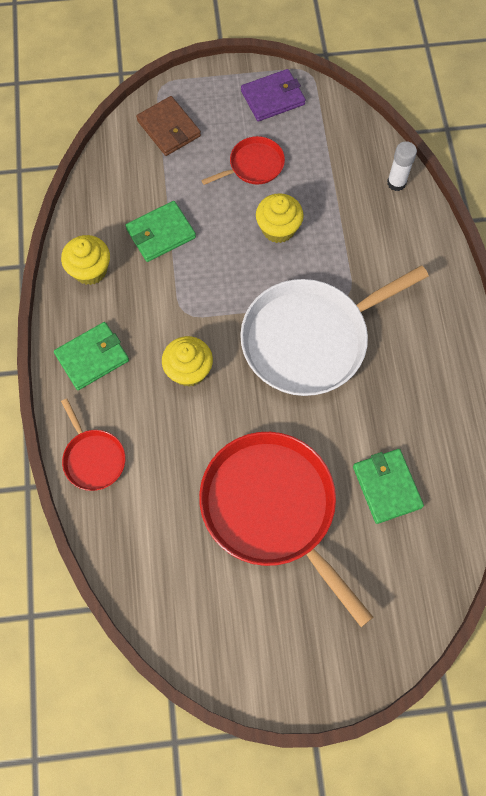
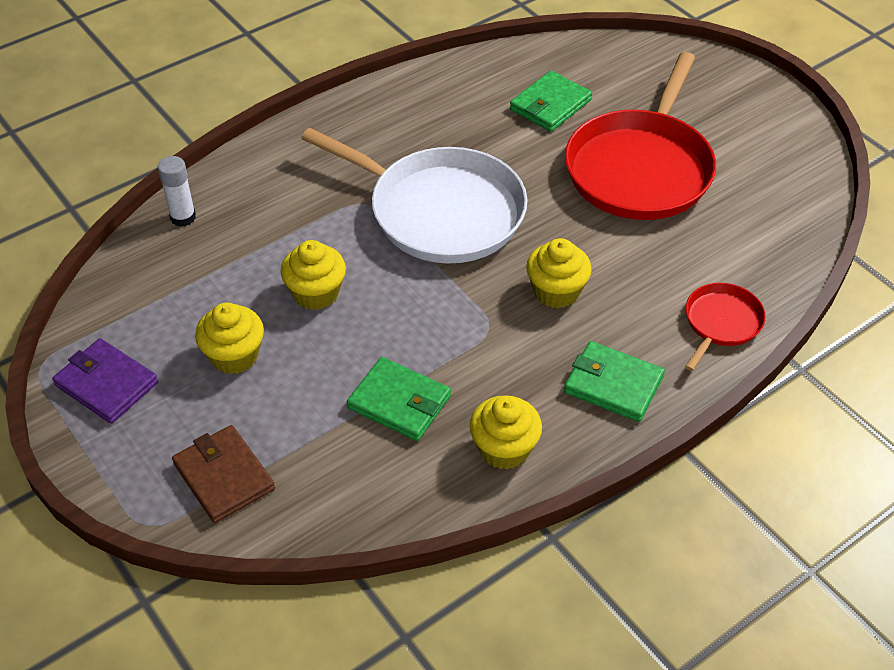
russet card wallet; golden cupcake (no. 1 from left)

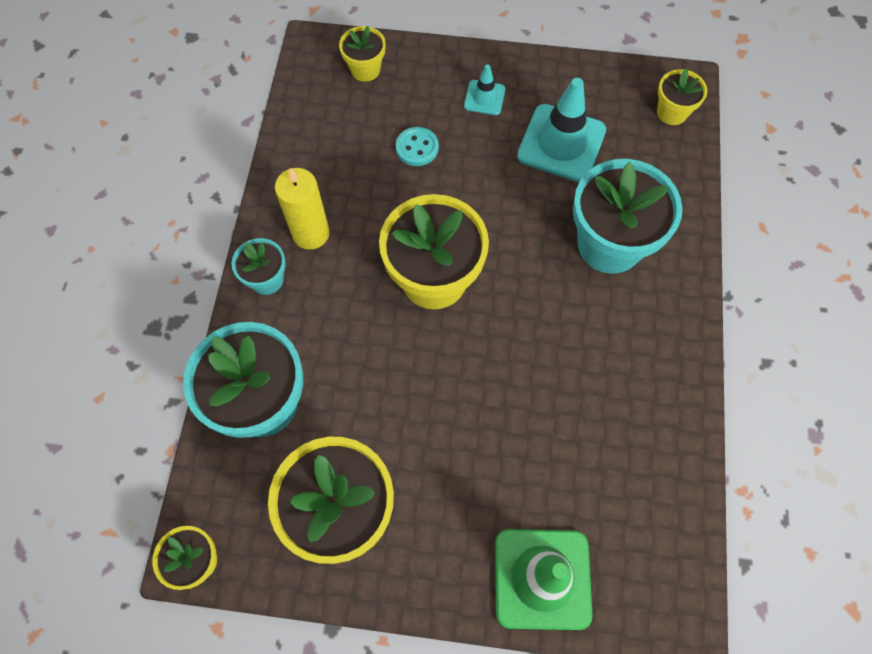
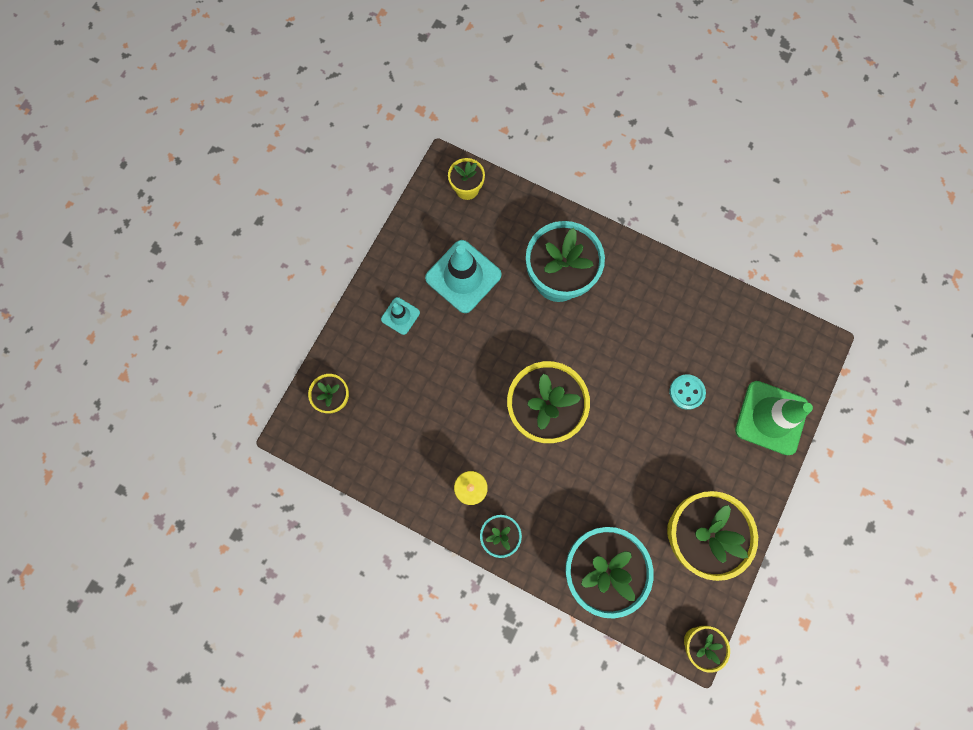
teal shirt button

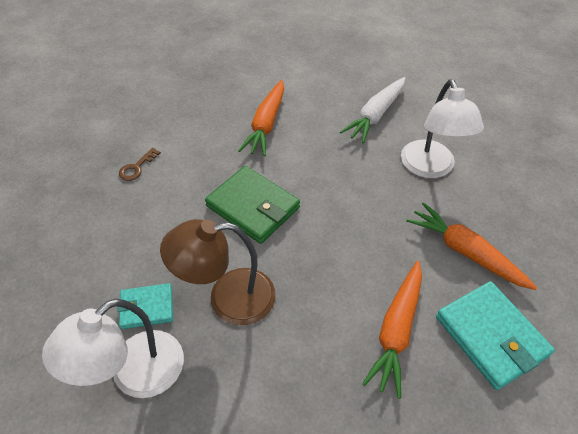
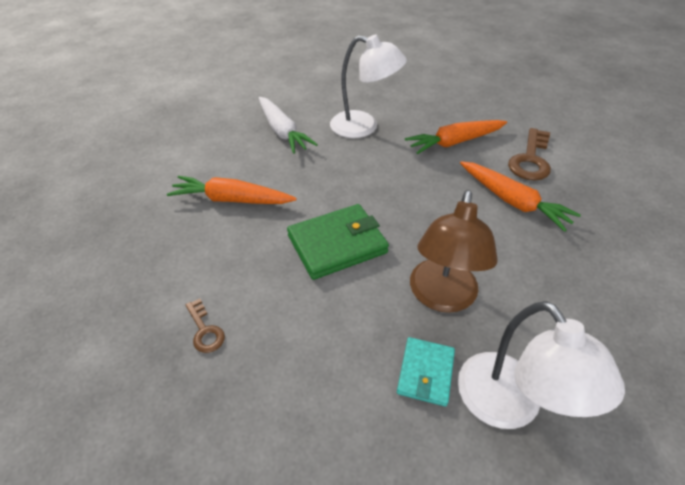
orange carrot (no. 1 from left); russet key (no. 2 from left)

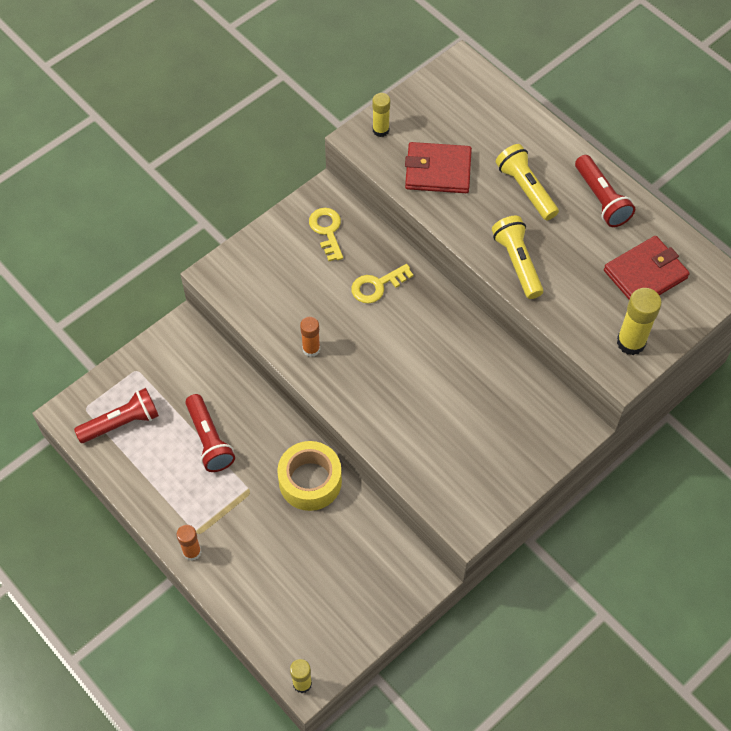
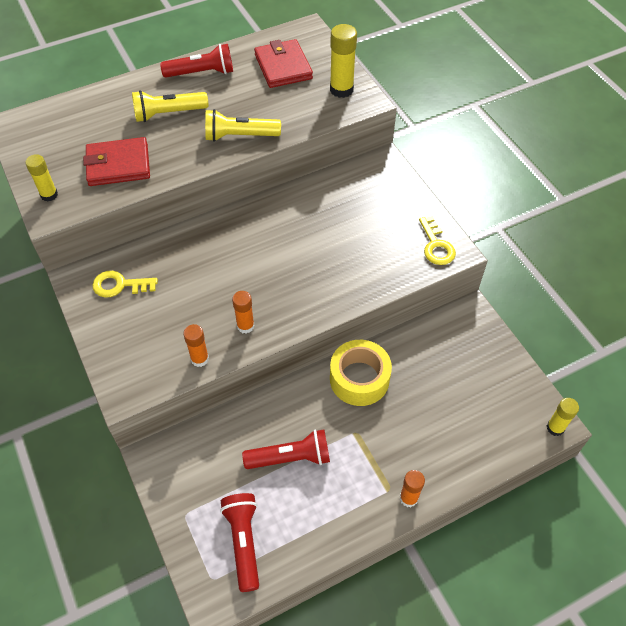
crimson card wallet (no. 1 from left); orange stick of glue (no. 1 from left); golden key (no. 2 from left)

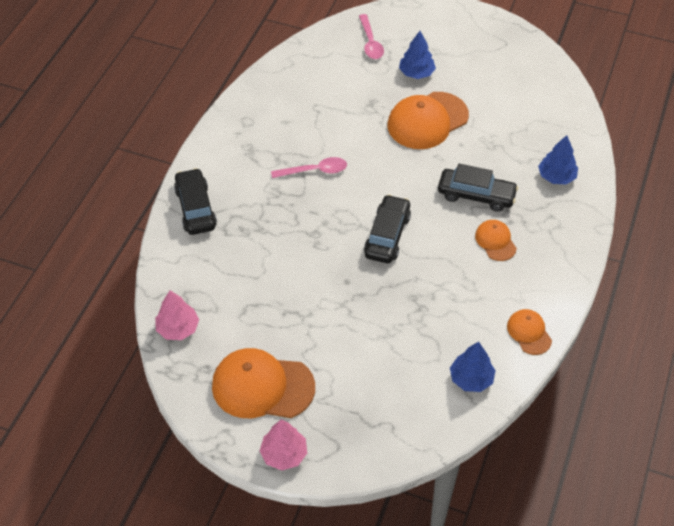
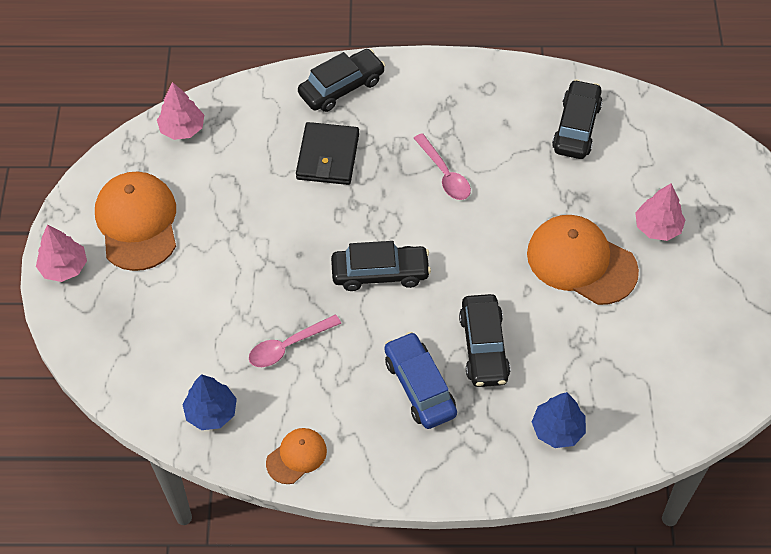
pink tablespoon (no. 1 from left); black card wallet; blue car; black car (no. 4 from left); pink tree (no. 3 from left)

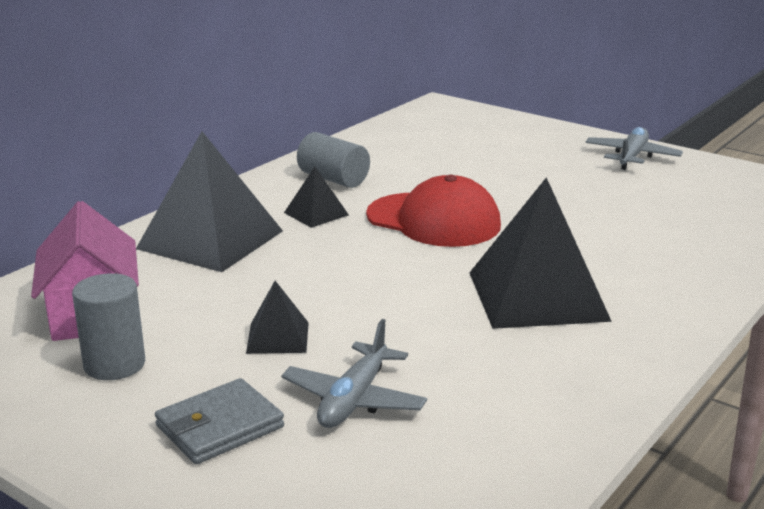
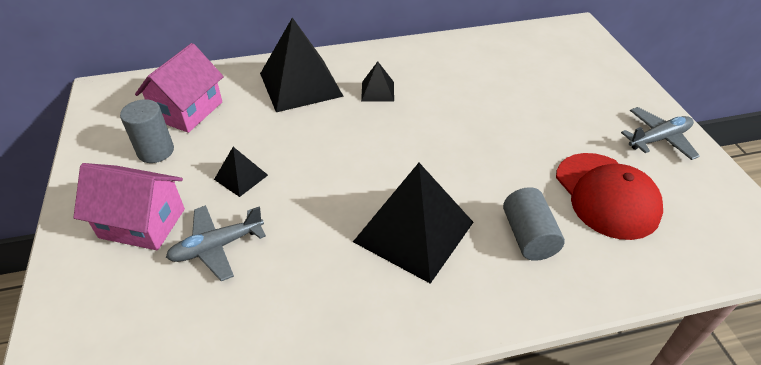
pink toy house (no. 1 from left); grey solid cylinder (no. 2 from left); crimson baseball cap

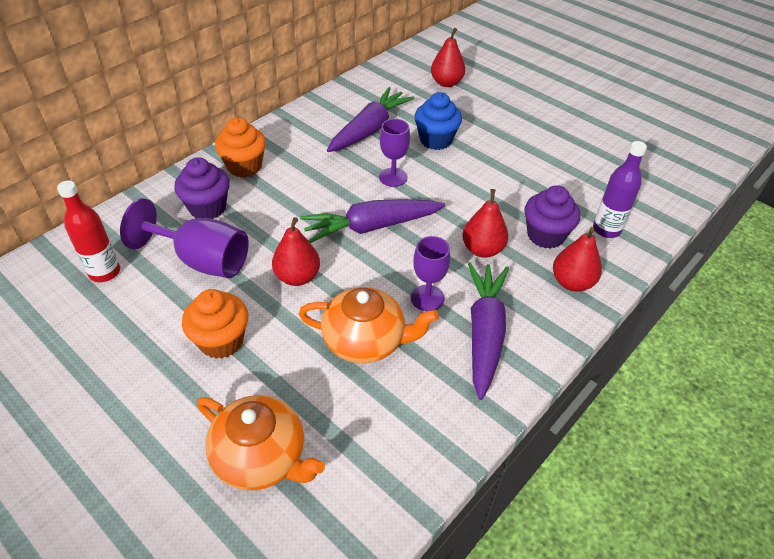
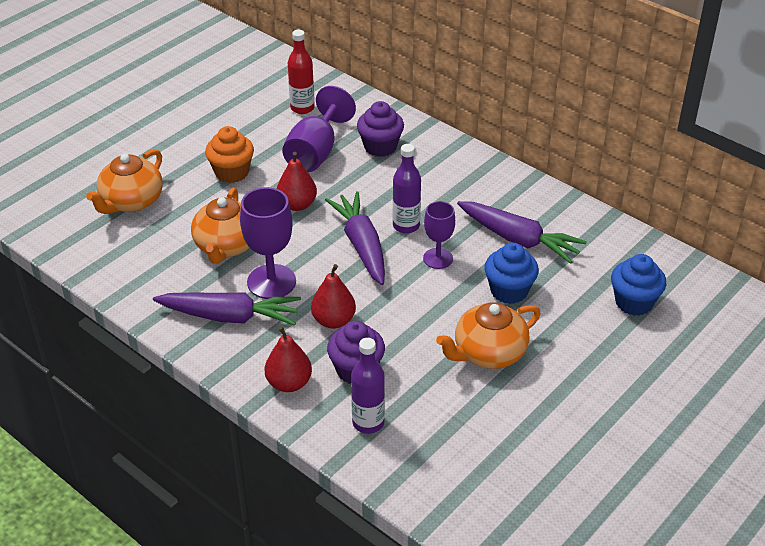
purple wine glass (no. 1 from left); purple drink bottle (no. 2 from left); orange china teapot (no. 3 from left); blue cupcake (no. 2 from left); orange cupcake (no. 2 from left in the first image)

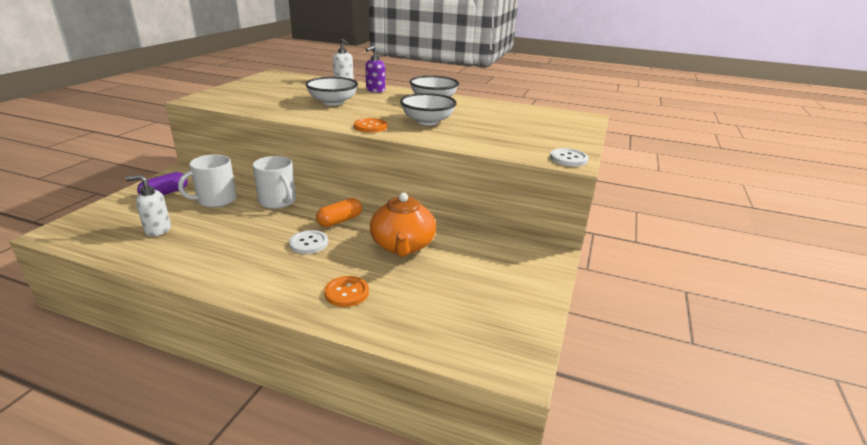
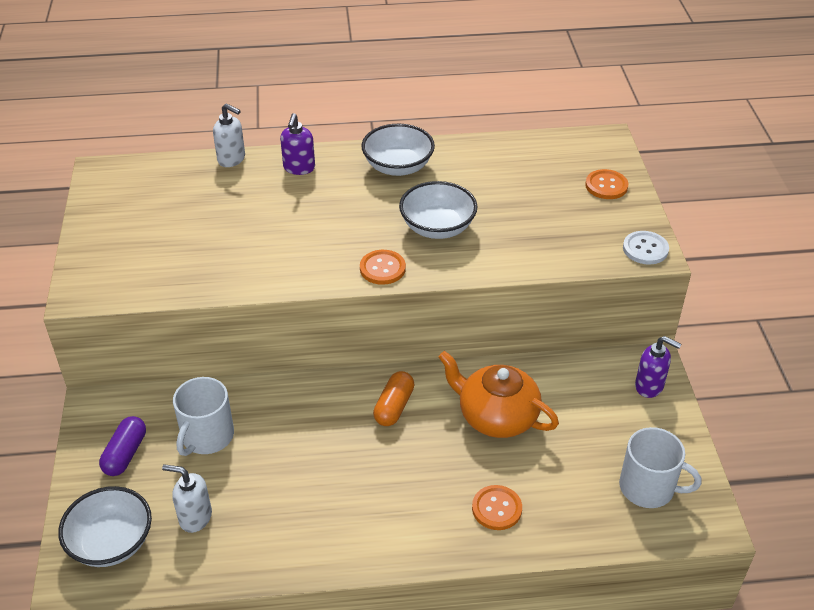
snow-white deep dish (no. 1 from left); snow-white soap dispenser (no. 1 from left); orange china teapot; orange shirt button (no. 3 from left); snow-white coffee mug (no. 2 from left); purple soap dispenser (no. 2 from left); snow-white shirt button (no. 1 from left in the first image)

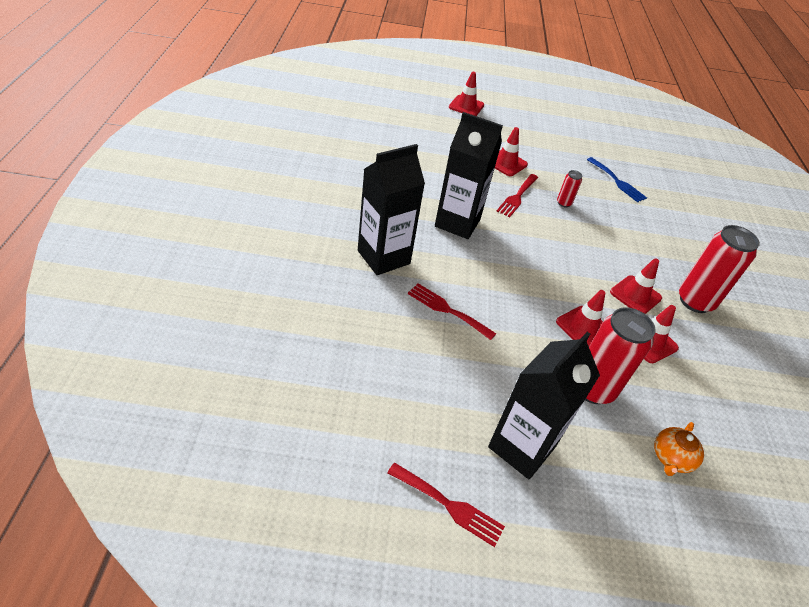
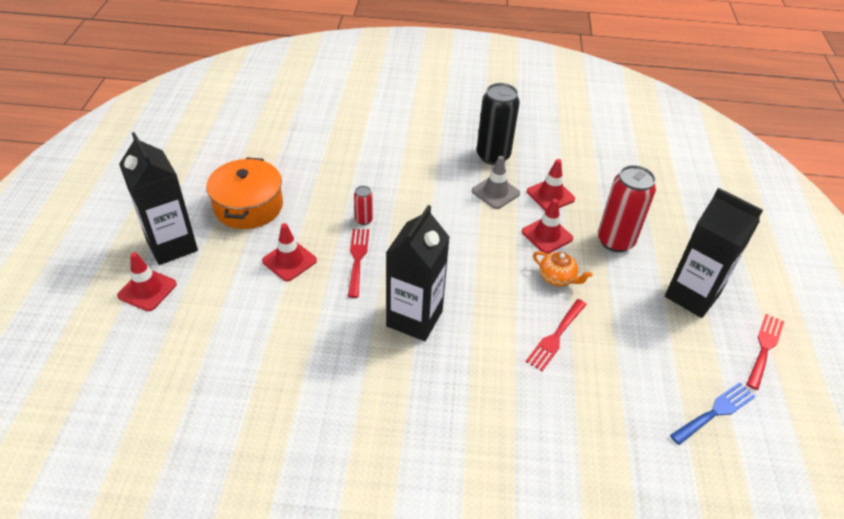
black juice carton (no. 1 from left); orange cooking pot; crimson dinner fork (no. 1 from left); grey traffic cone; black can; orange china teapot; blue dinner fork

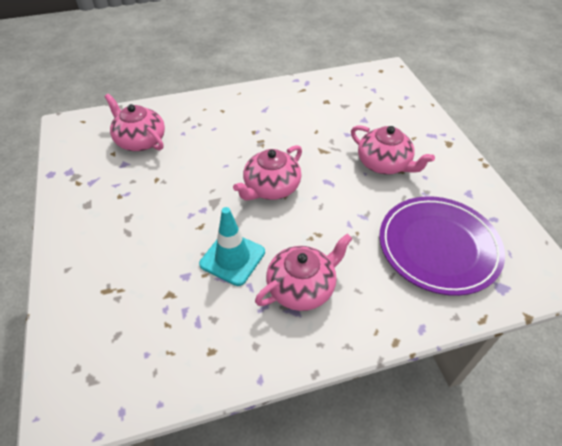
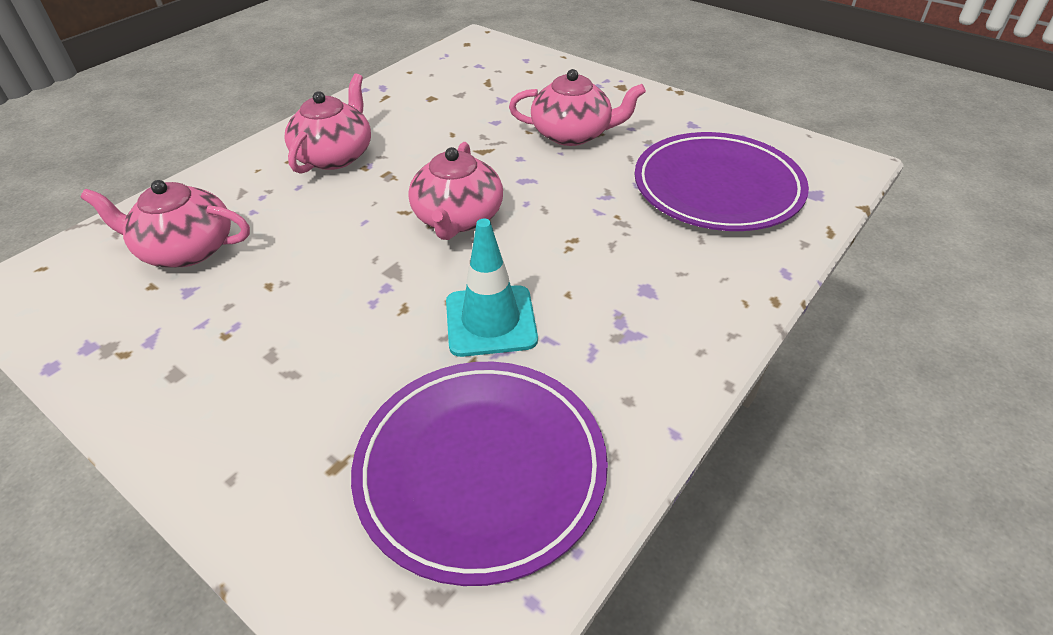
pink china teapot (no. 2 from left); purple plate (no. 1 from left)

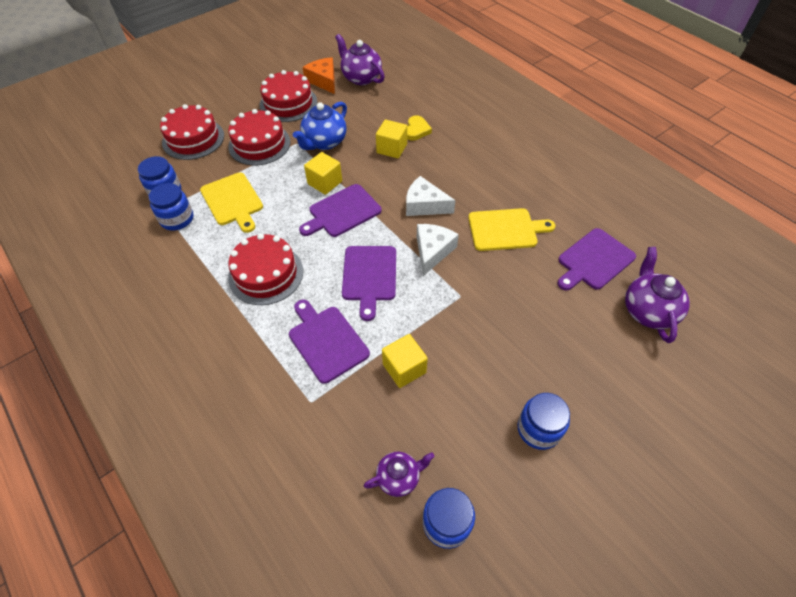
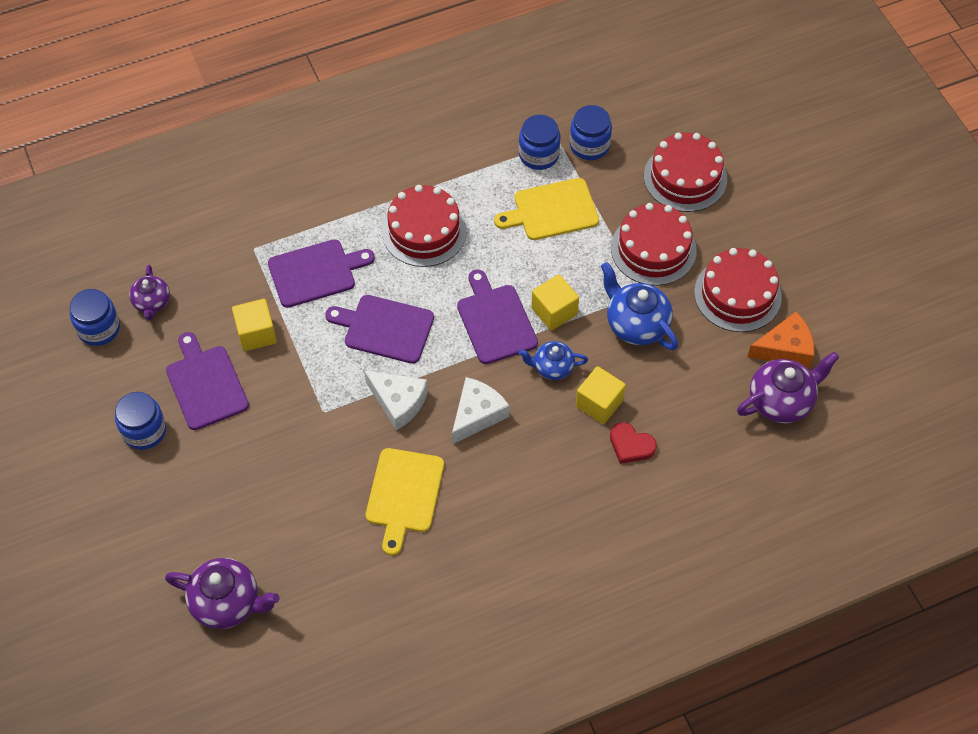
purple chopping board (no. 1 from left); blue china teapot (no. 1 from left); crimson heart

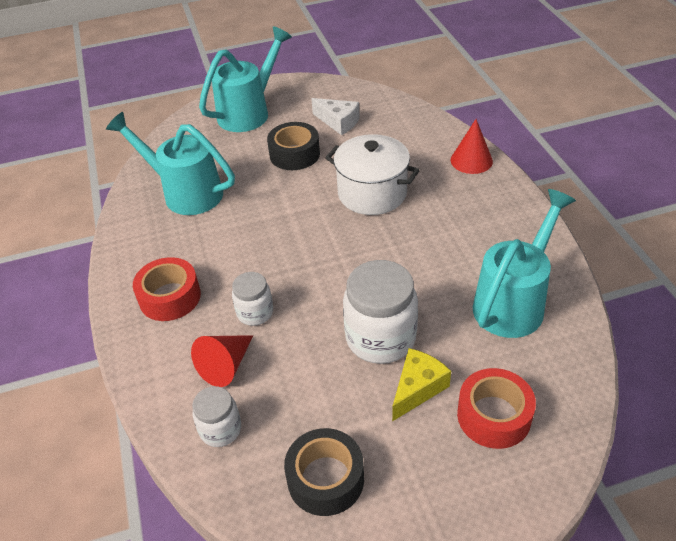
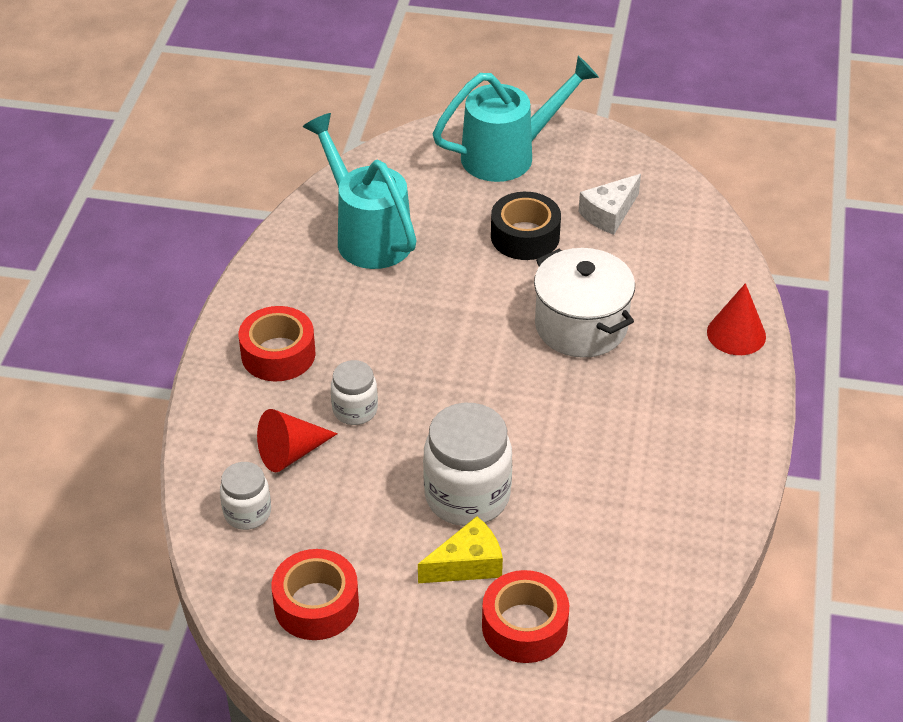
crimson sticky tape (no. 2 from left); snow-white cheese; teal watering can (no. 3 from left in the first image)

